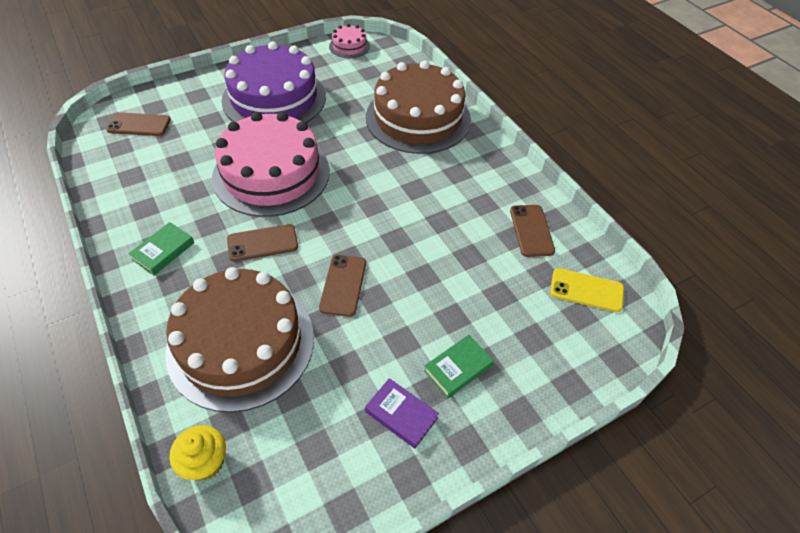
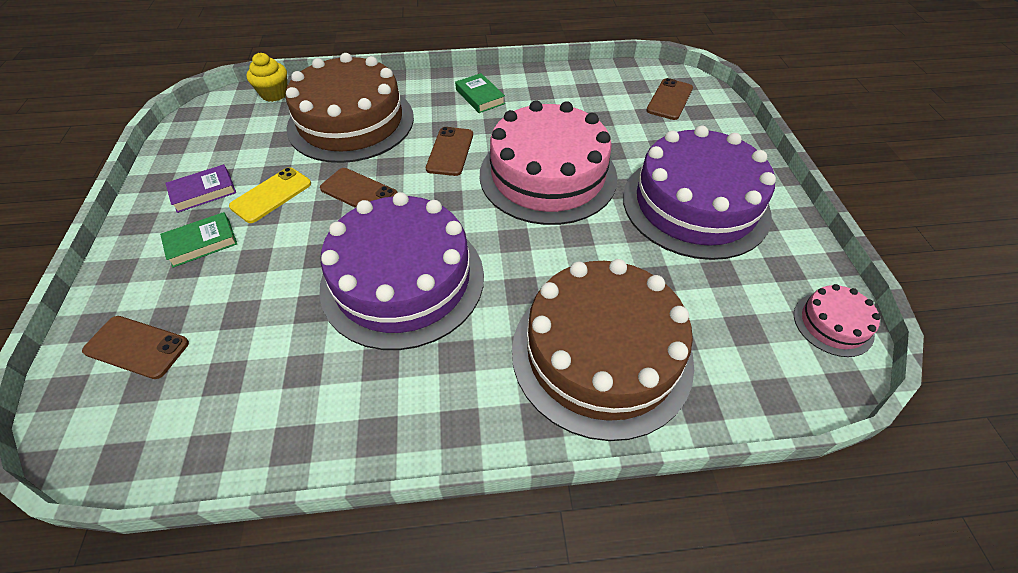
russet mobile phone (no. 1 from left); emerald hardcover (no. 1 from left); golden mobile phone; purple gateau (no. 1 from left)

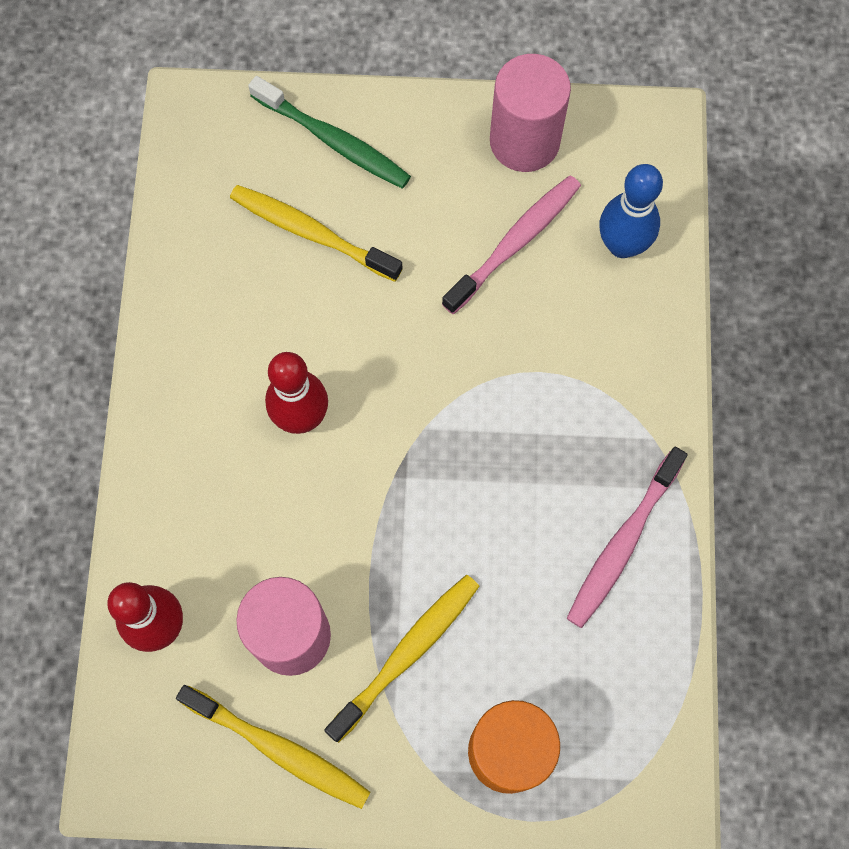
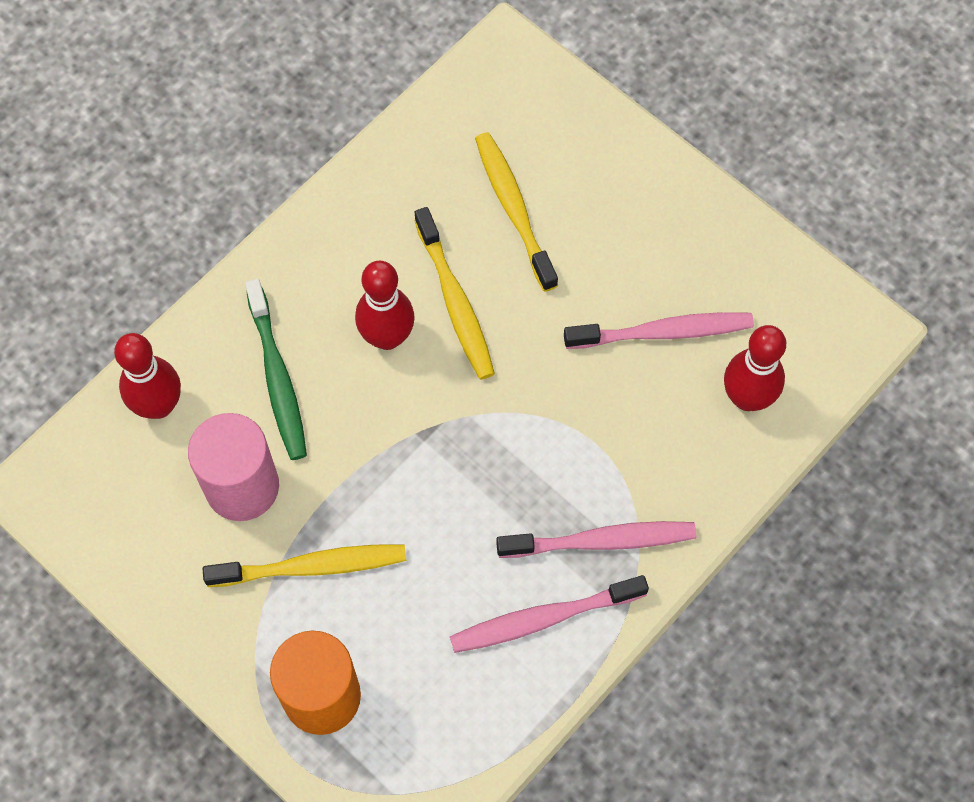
emerald dental brush; golden dental brush (no. 2 from left); pink dental brush (no. 2 from left); crimson bowling pin (no. 3 from left); pink solid cylinder (no. 2 from left in the first image)

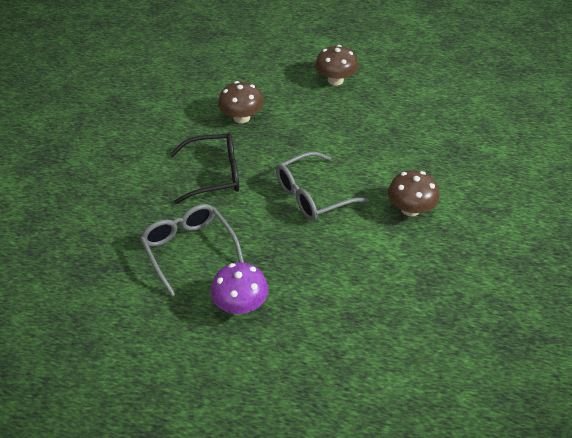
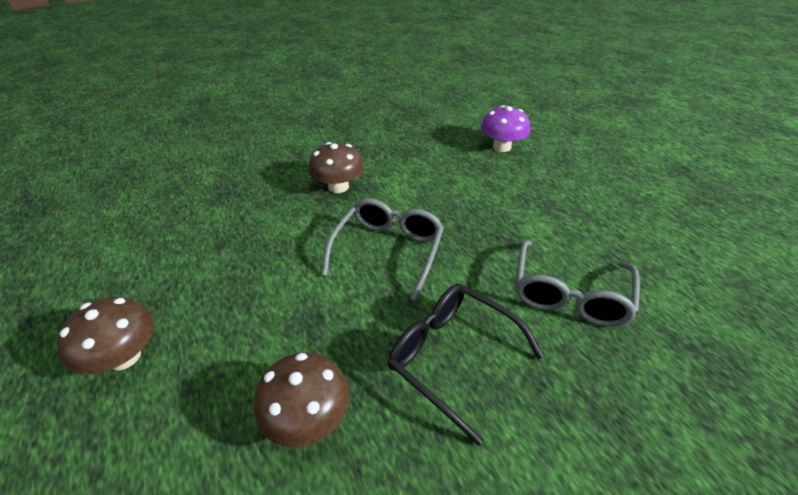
grey eyeglasses (no. 1 from left); purple toadstool

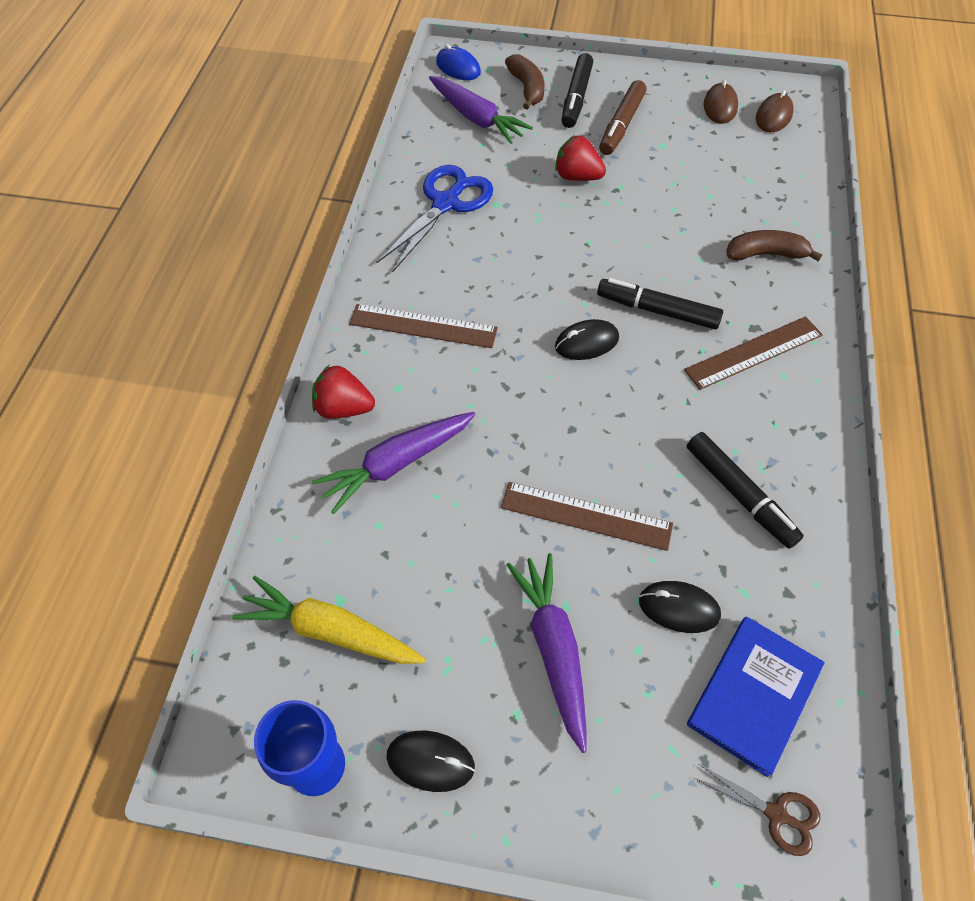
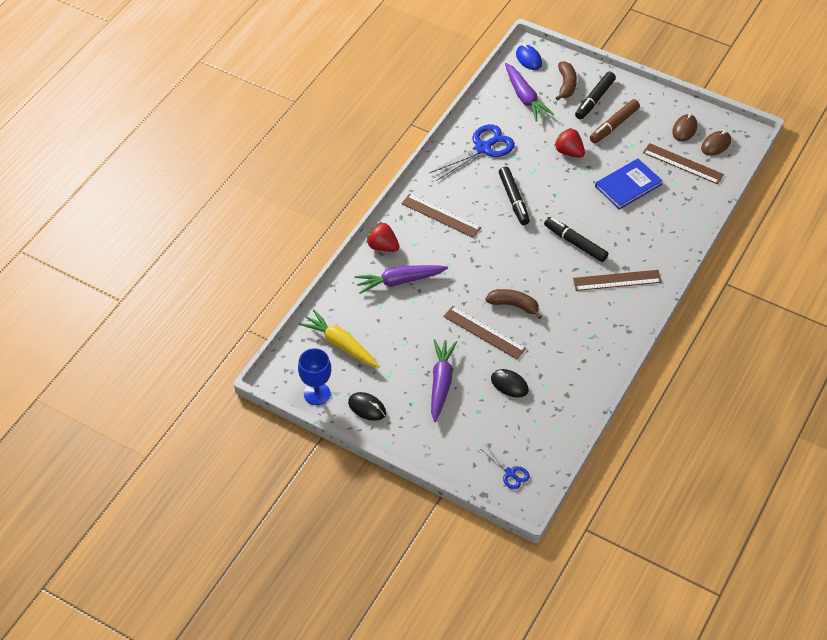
blue scissors (no. 2 from left); russet banana (no. 1 from left); black marker (no. 1 from left); blue hardcover; russet ruler (no. 4 from left); black PC mouse (no. 2 from left in the first image)

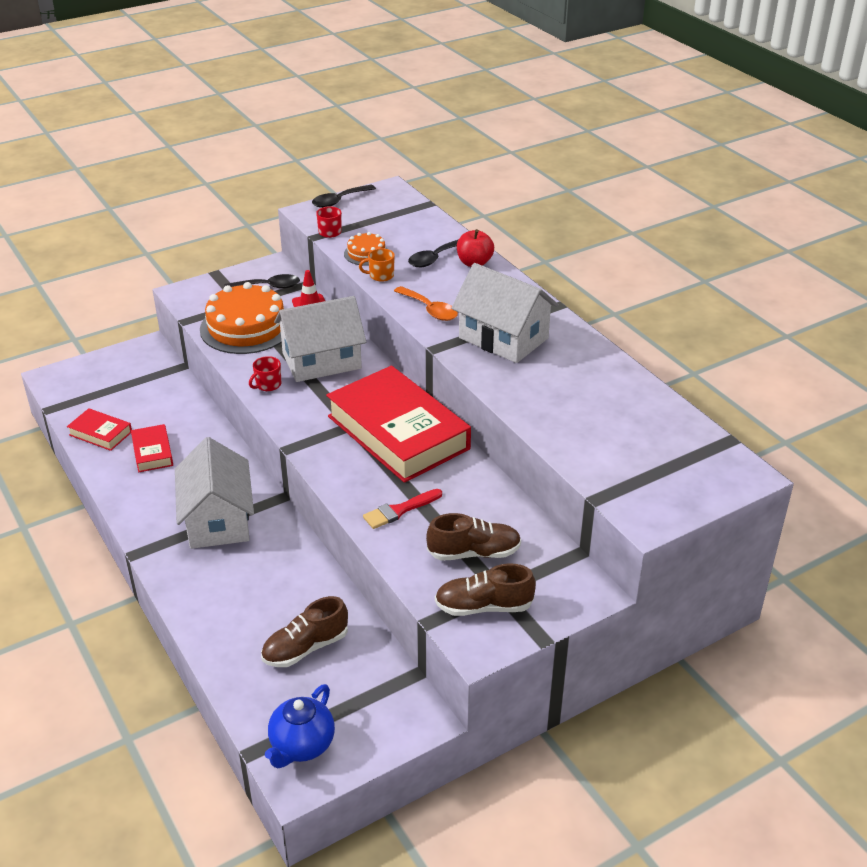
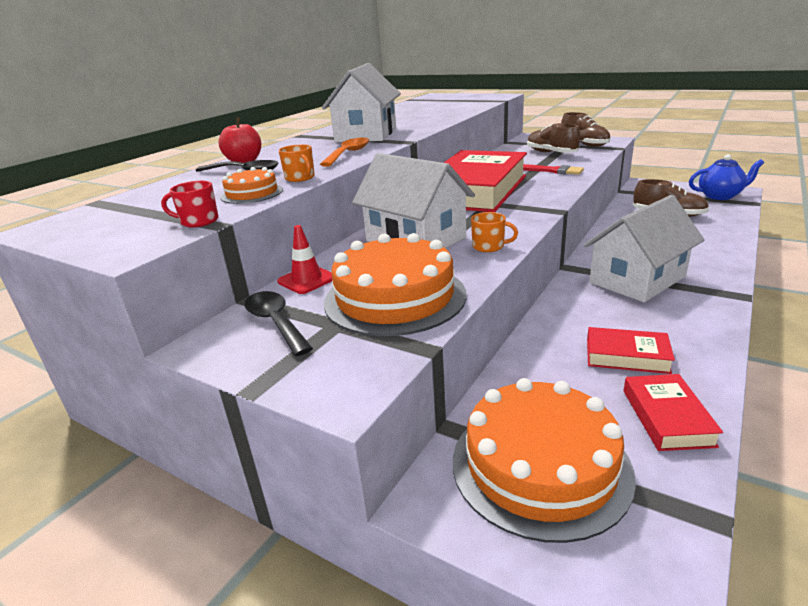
orange gateau (no. 3 from left); orange coffee mug (no. 2 from left); crimson hardcover (no. 2 from left); black tablespoon (no. 2 from left in the first image)

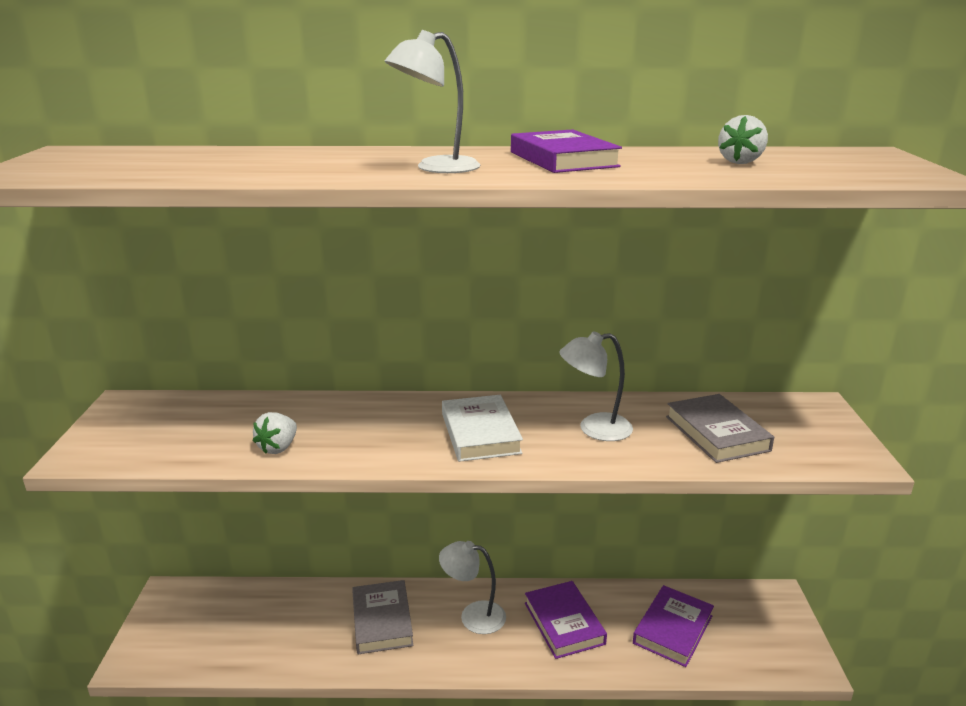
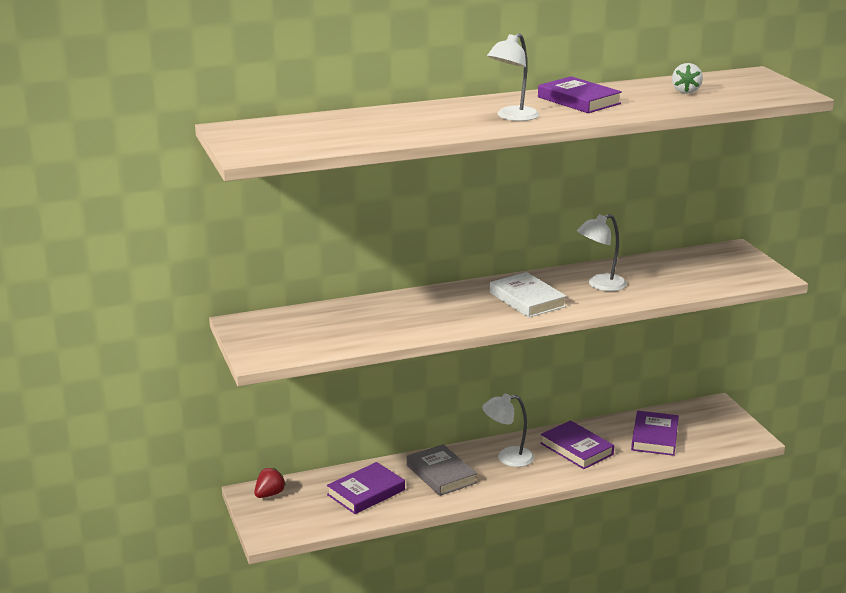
crimson strawberry; purple hardcover (no. 1 from left); snow-white strawberry (no. 1 from left in the first image); grey hardcover (no. 2 from left in the first image)

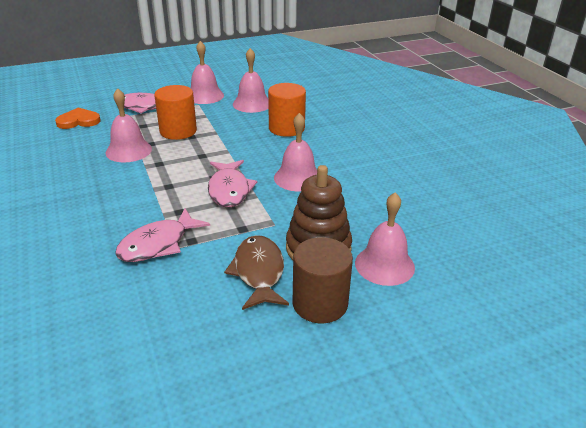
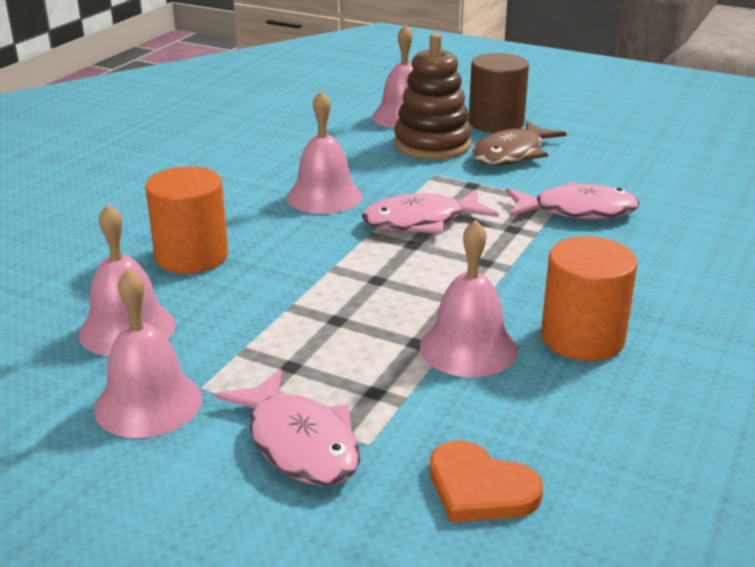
pink fish figure (no. 2 from left); orange solid cylinder (no. 2 from left)

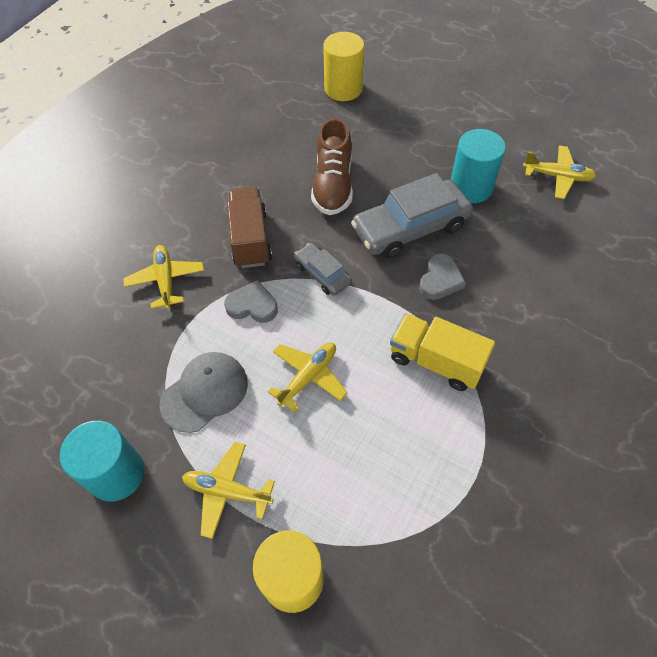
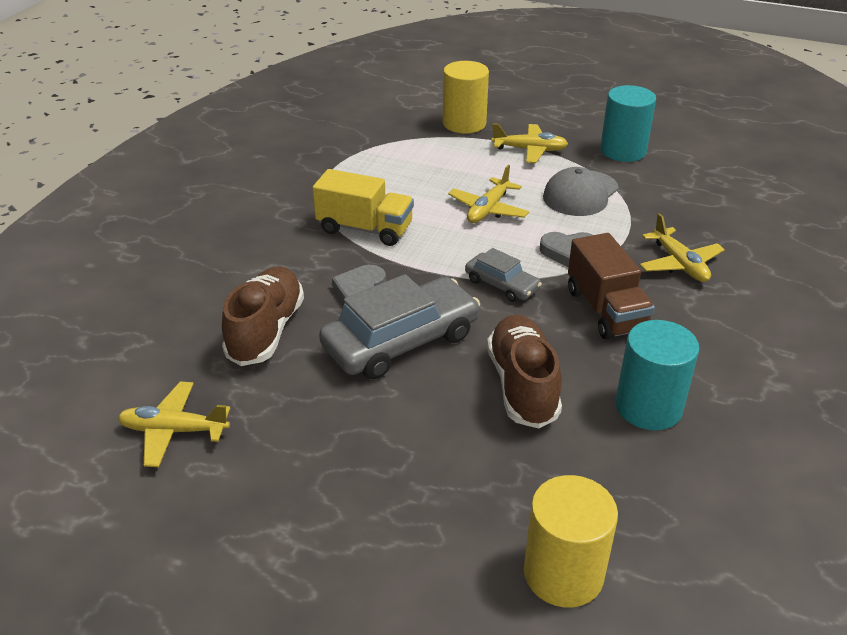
russet sneaker (no. 1 from left); teal solid cylinder (no. 2 from left)

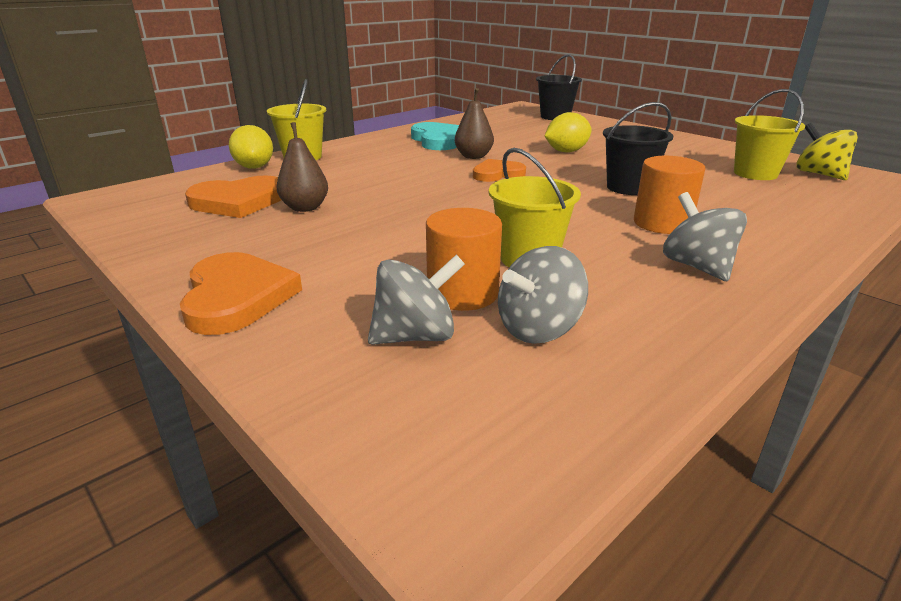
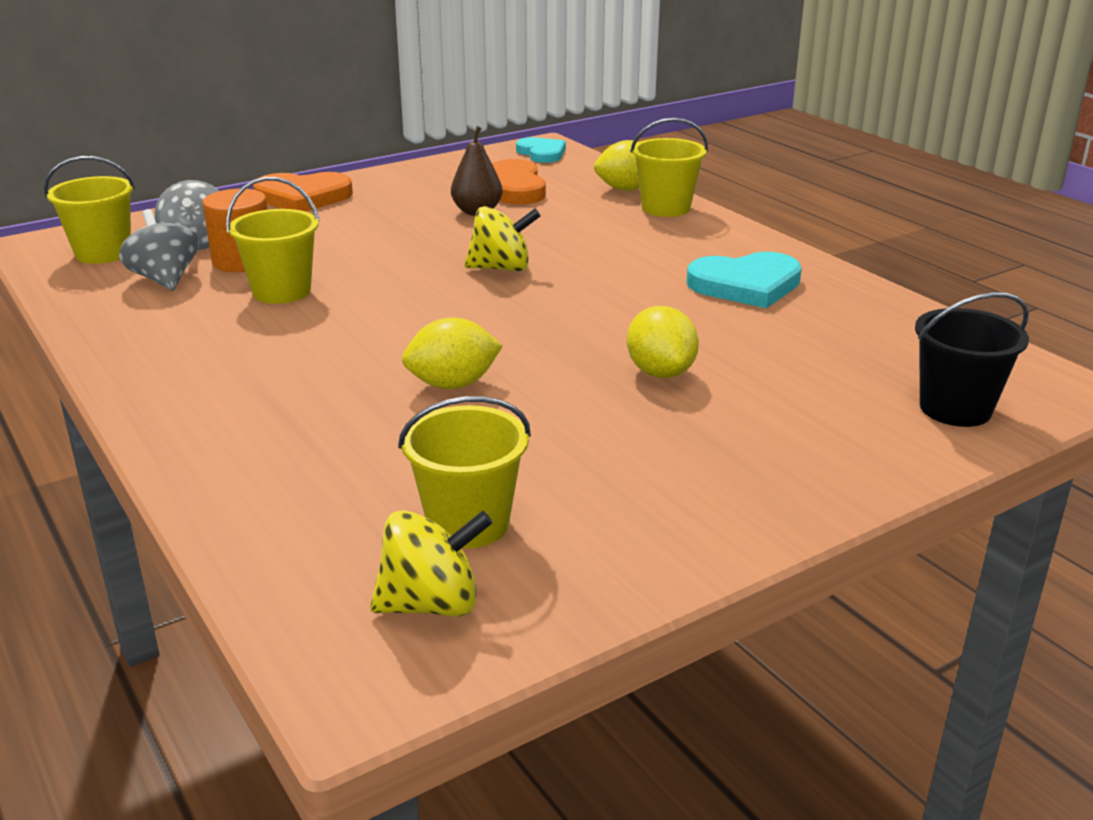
golden pail (no. 1 from left); golden lemon (no. 1 from left); golden whirligig (no. 2 from left); teal heart (no. 1 from left); russet pear fruit (no. 2 from left in the first image); orange heart (no. 3 from left in the first image); orange solid cylinder (no. 2 from left in the first image); grey whirligig (no. 3 from left in the first image)

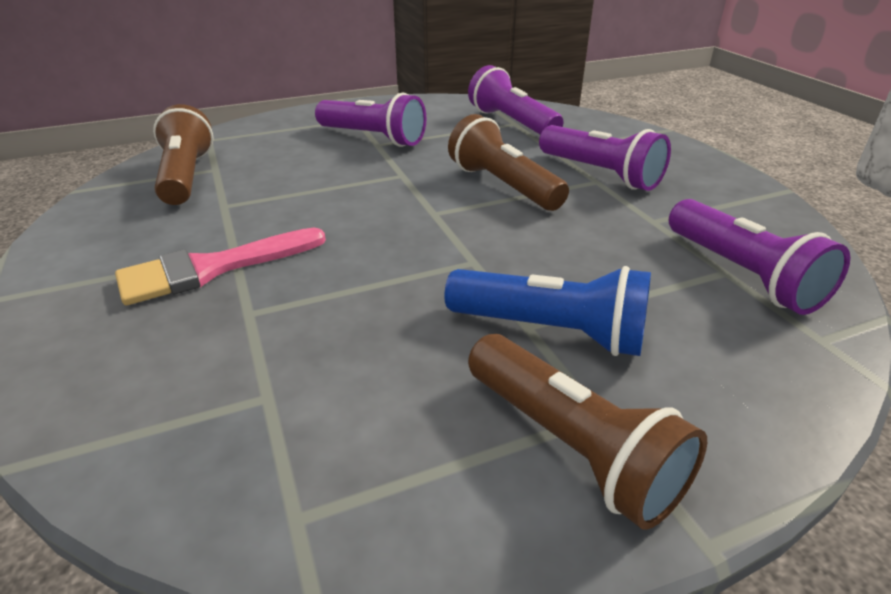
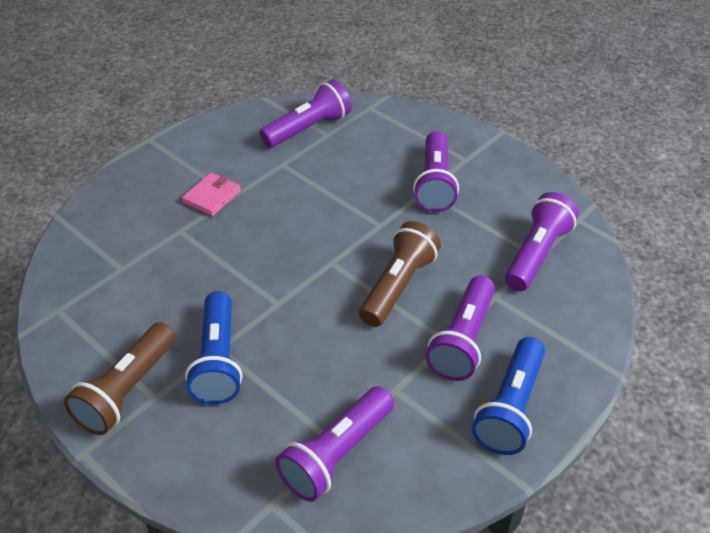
pink card wallet; purple flashlight (no. 1 from left); blue flashlight (no. 2 from left)

